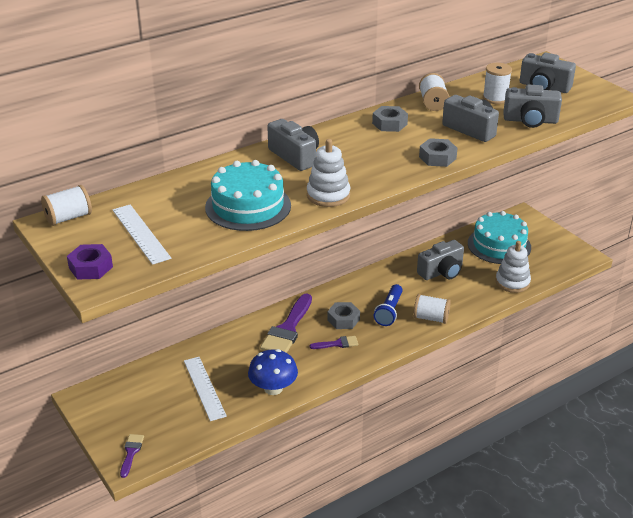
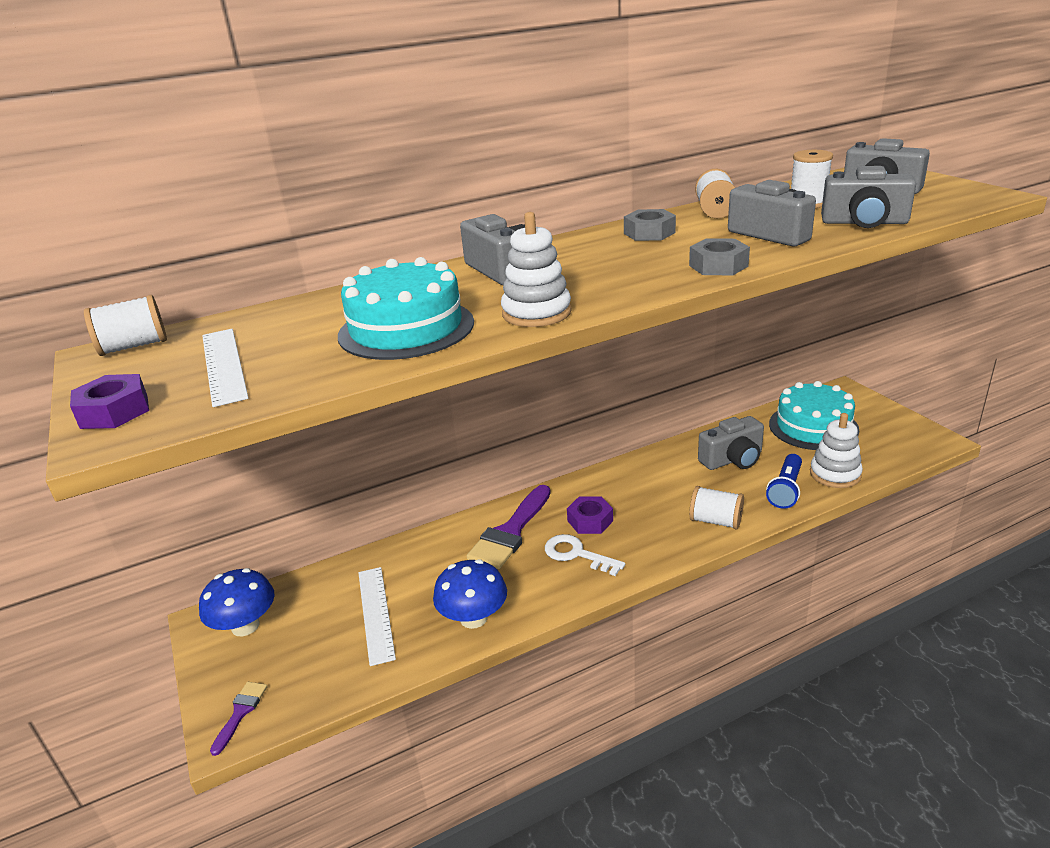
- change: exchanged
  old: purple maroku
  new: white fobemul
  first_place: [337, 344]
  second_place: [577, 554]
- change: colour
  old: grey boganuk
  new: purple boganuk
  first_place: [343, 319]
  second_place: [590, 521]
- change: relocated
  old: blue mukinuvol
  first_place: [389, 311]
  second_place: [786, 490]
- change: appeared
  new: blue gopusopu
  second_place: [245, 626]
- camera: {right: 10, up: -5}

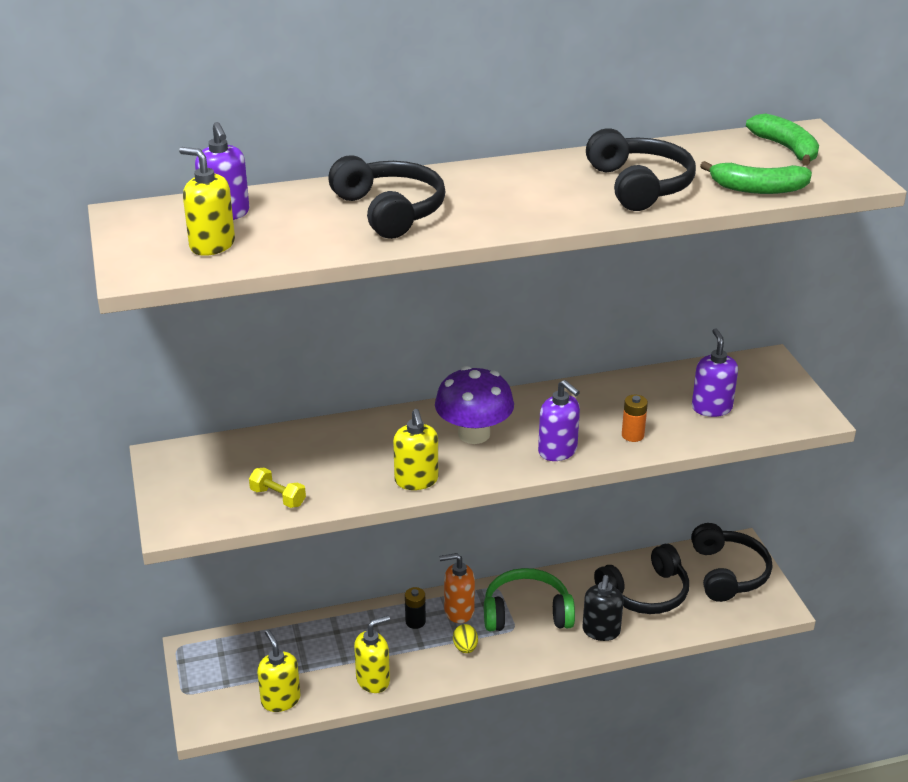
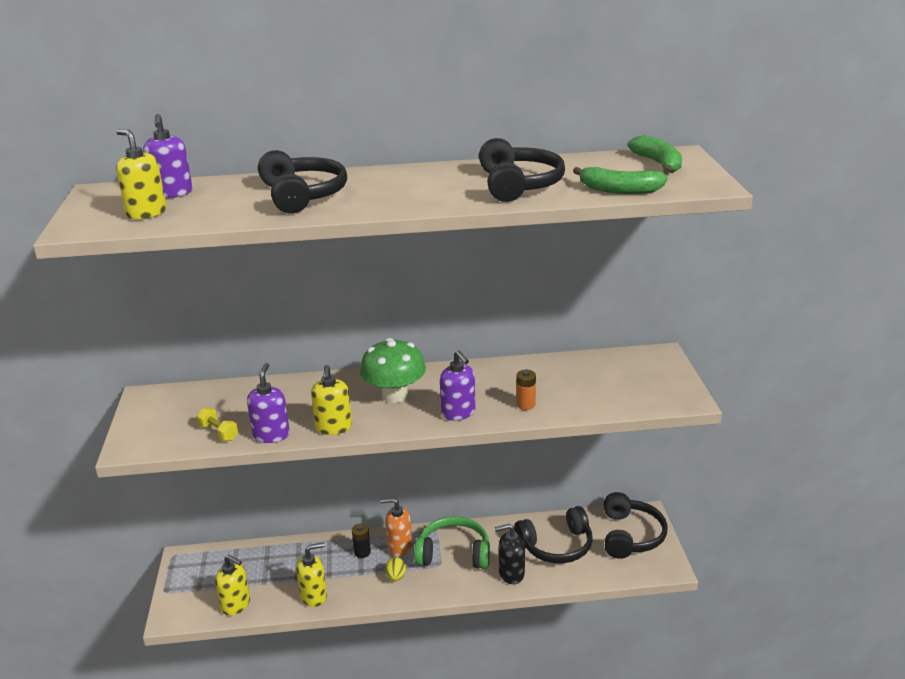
- change: spun
  old: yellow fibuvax
  first_place: [280, 700]
  second_place: [236, 605]
  degrees: 135
- change: colour
  old: purple gopusopu
  new: green gopusopu
  first_place: [474, 434]
  second_place: [394, 395]
- change: spun
  old: black fibuvax
  first_place: [601, 631]
  second_place: [511, 574]
  degrees: 60
- change: relocated
  old: purple fibuvax
  first_place: [711, 408]
  second_place: [271, 435]
- camera: {right: 10, up: -5}

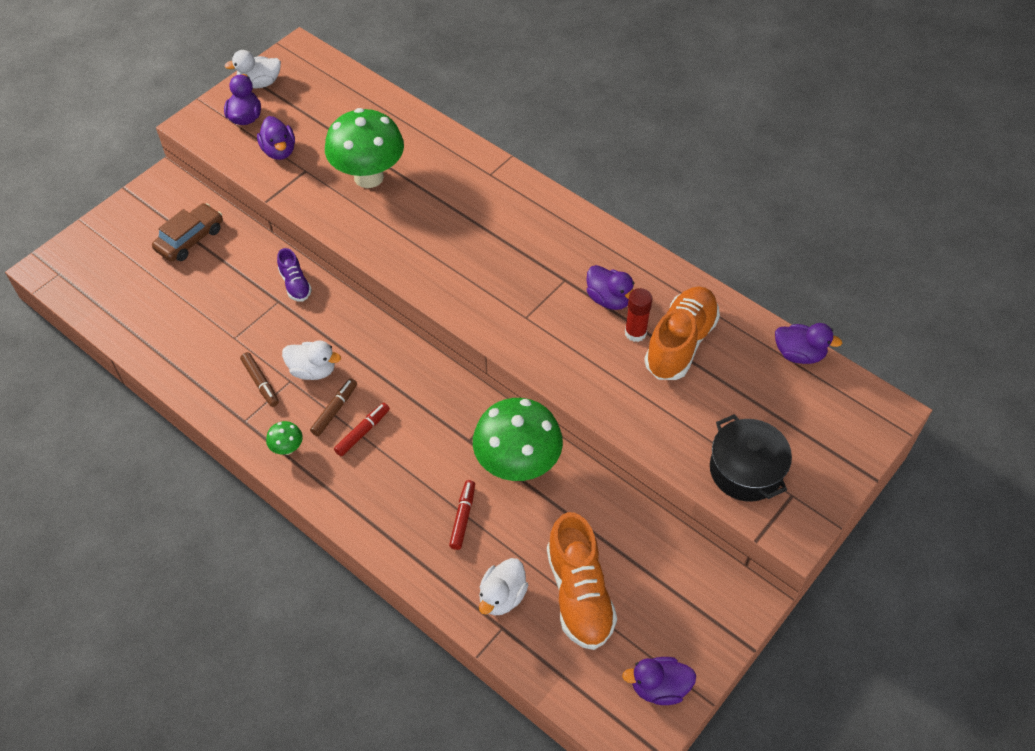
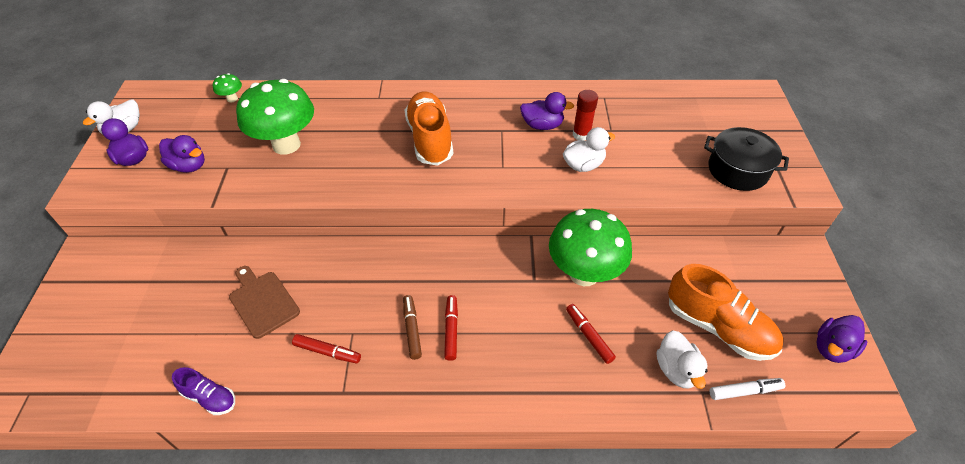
- change: missing
  old: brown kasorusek
  first_place: [190, 239]
- change: colour
  old: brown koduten
  new: red koduten
  first_place: [260, 383]
  second_place: [327, 352]
- change: relocated
  old: green gopusopu
  first_place: [287, 448]
  second_place: [232, 99]
- change: relocated
  old: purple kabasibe
  first_place: [295, 284]
  second_place: [210, 397]
- change: relocated
  old: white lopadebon
  first_place: [313, 370]
  second_place: [583, 165]
- change: relocated
  old: orange kabasibe
  first_place: [680, 343]
  second_place: [430, 139]
- change: missing
  old: purple lopadebon
  first_place: [799, 354]
- change: appeared
  new: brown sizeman
  second_place: [262, 301]
- change: appeared
  new: white koduten
  second_place: [744, 391]
- camera: {right: -40, up: -5}

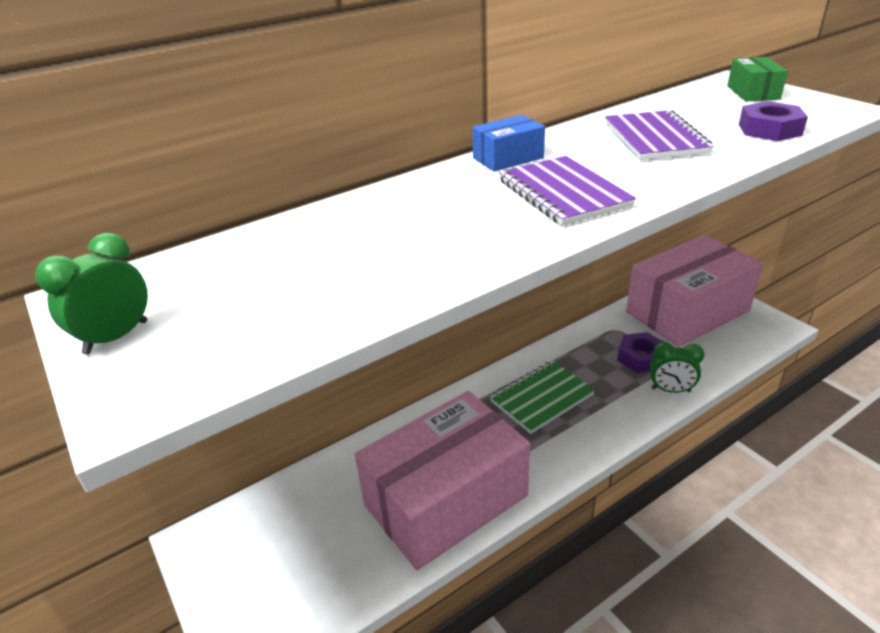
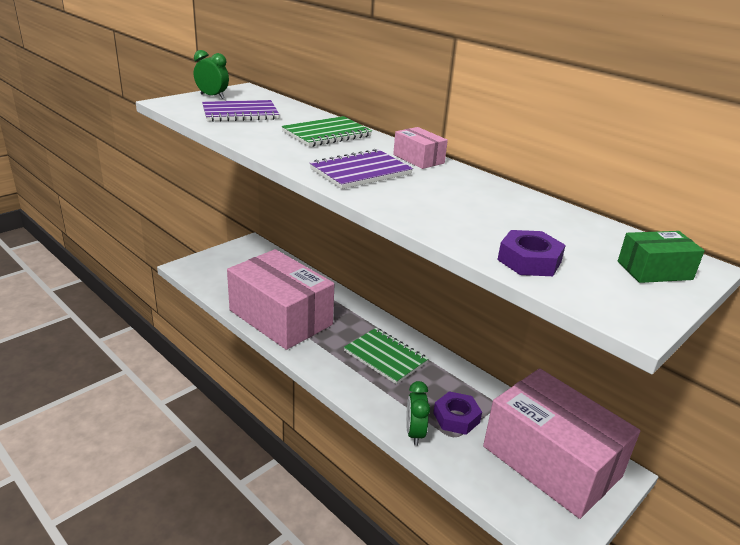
- change: colour
  old: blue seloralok
  new: pink seloralok
  first_place: [508, 158]
  second_place: [418, 159]
- change: relocated
  old: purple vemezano
  first_place: [655, 138]
  second_place: [240, 113]
- change: appeared
  new: green vemezano
  second_place: [327, 134]
- camera: {right: 75, up: -5}

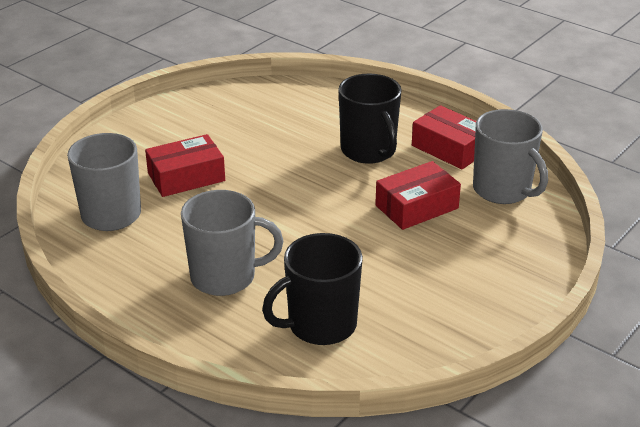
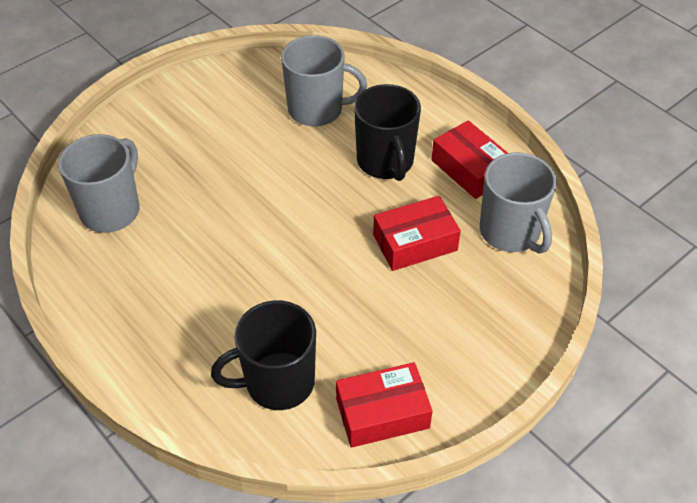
- change: relocated
  old: red seloralok
  first_place: [186, 177]
  second_place: [382, 413]
- change: relocated
  old: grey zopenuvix
  first_place: [225, 277]
  second_place: [317, 110]
- camera: {right: 10, up: 15}

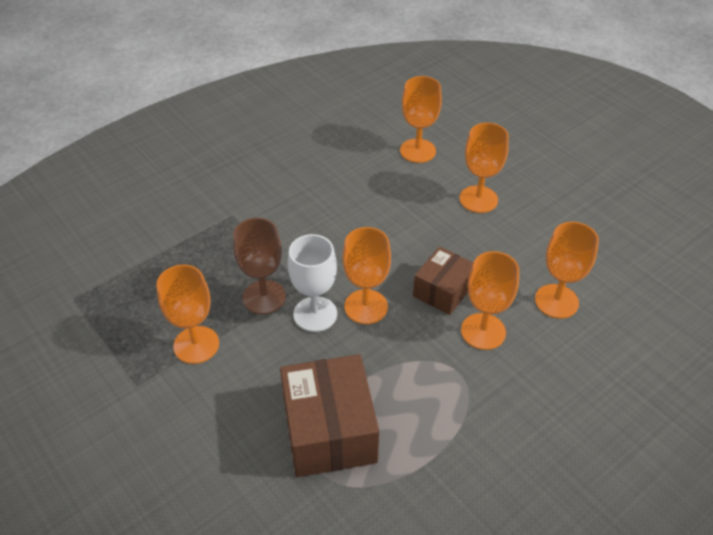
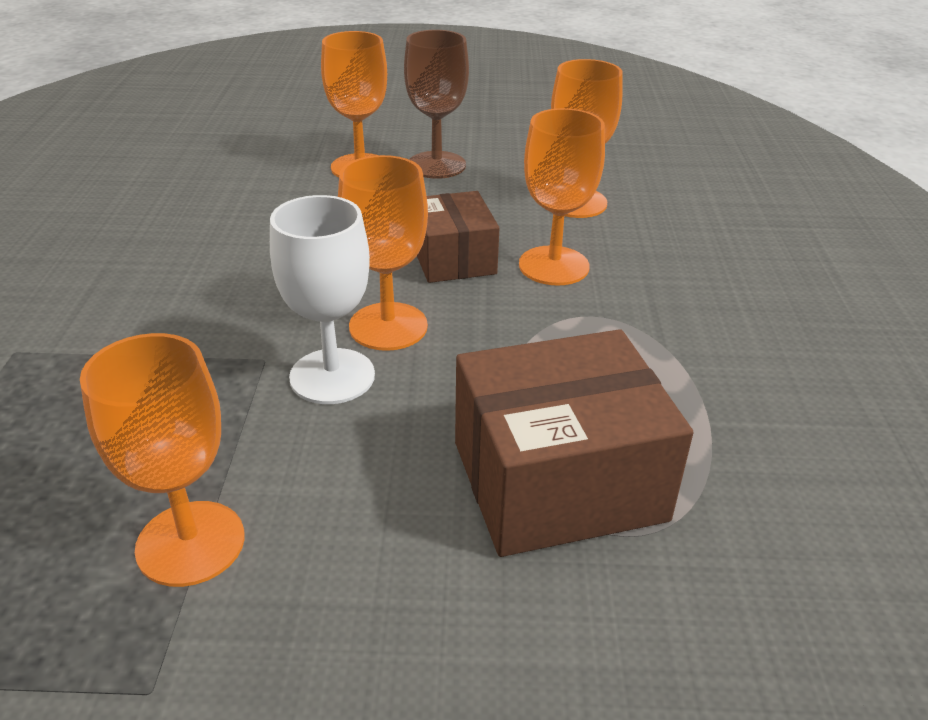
- change: relocated
  old: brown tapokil
  first_place: [264, 297]
  second_place: [436, 165]
- change: spun
  old: brown seloralok
  first_place: [329, 430]
  second_place: [558, 480]
  degrees: -45
- change: missing
  old: orange tapokil
  first_place: [418, 151]
- camera: {right: -50, up: -10}

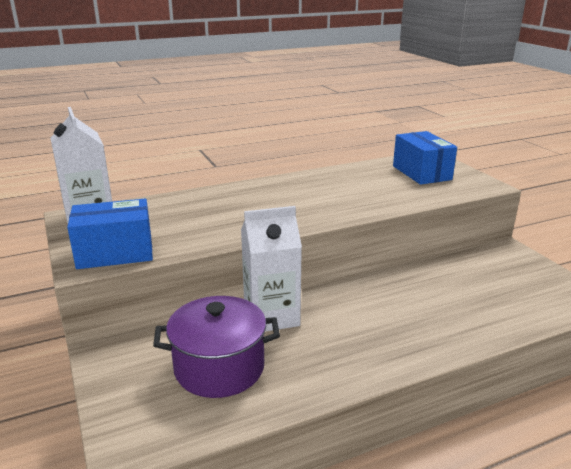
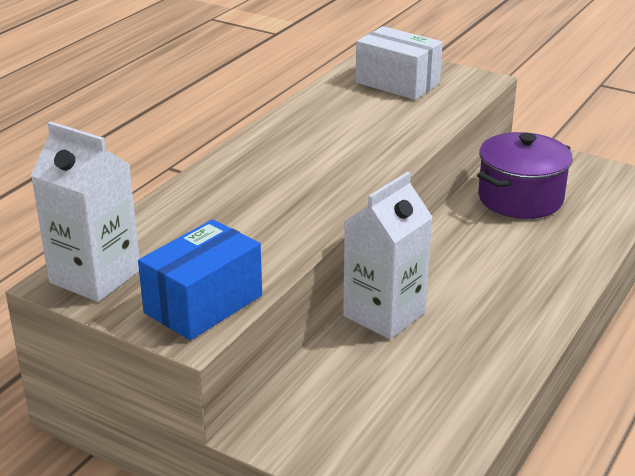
- change: relocated
  old: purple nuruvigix
  first_place: [219, 368]
  second_place: [520, 198]
- change: colour
  old: blue seloralok
  new: white seloralok
  first_place: [421, 173]
  second_place: [397, 83]
- camera: {right: -35, up: 5}

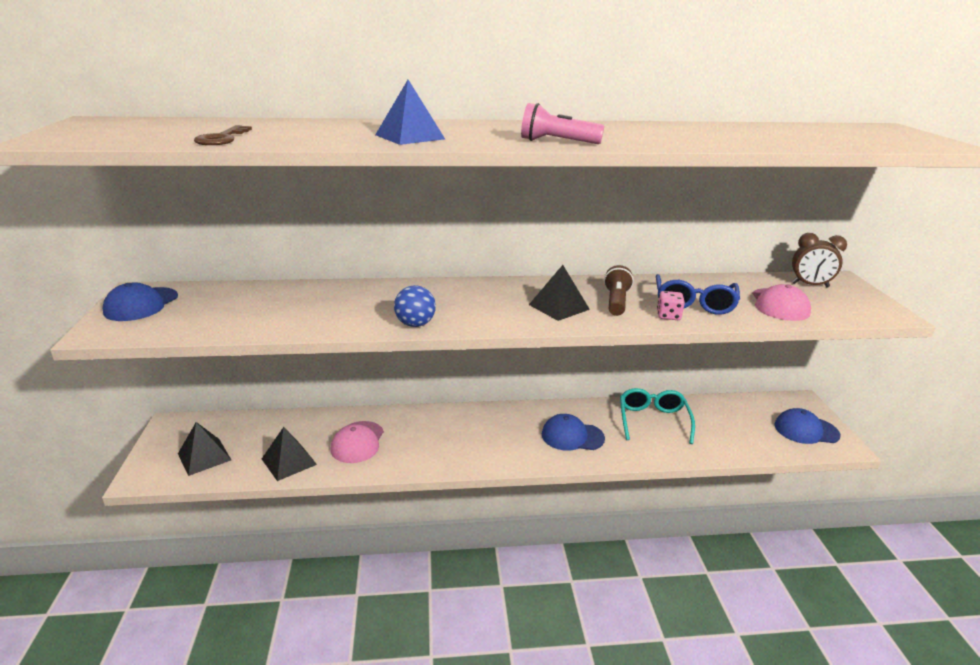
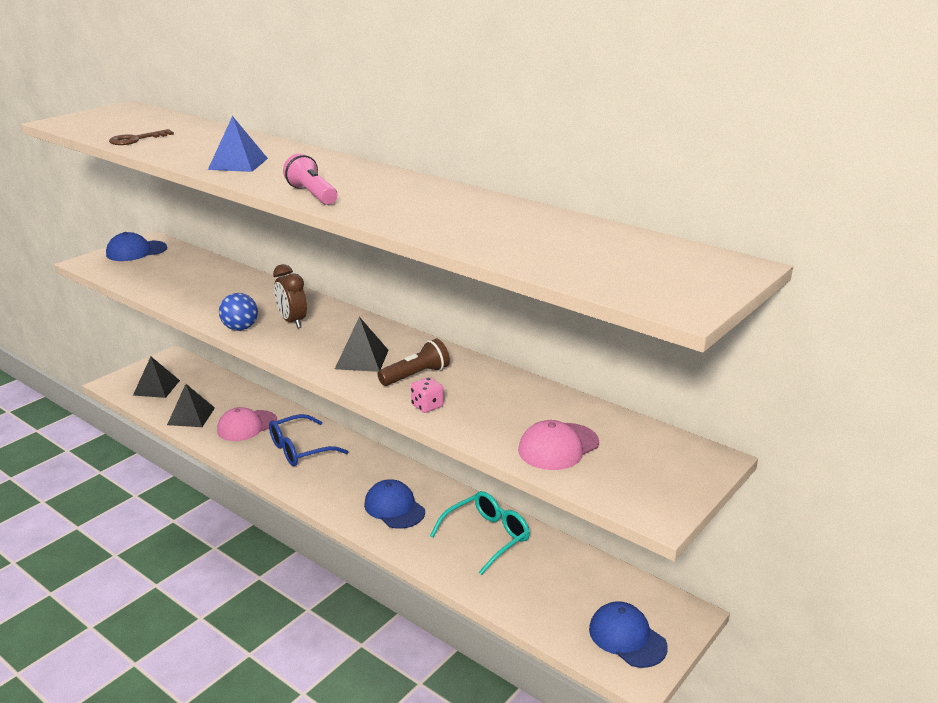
- change: relocated
  old: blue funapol
  first_place: [694, 303]
  second_place: [300, 449]
- change: relocated
  old: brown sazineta
  first_place: [810, 285]
  second_place: [292, 322]
- camera: {right: 45, up: 0}

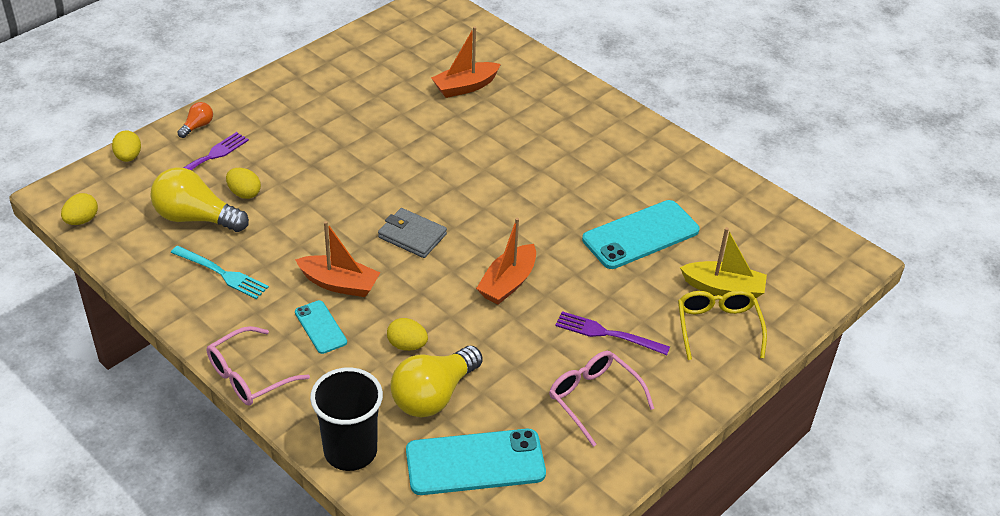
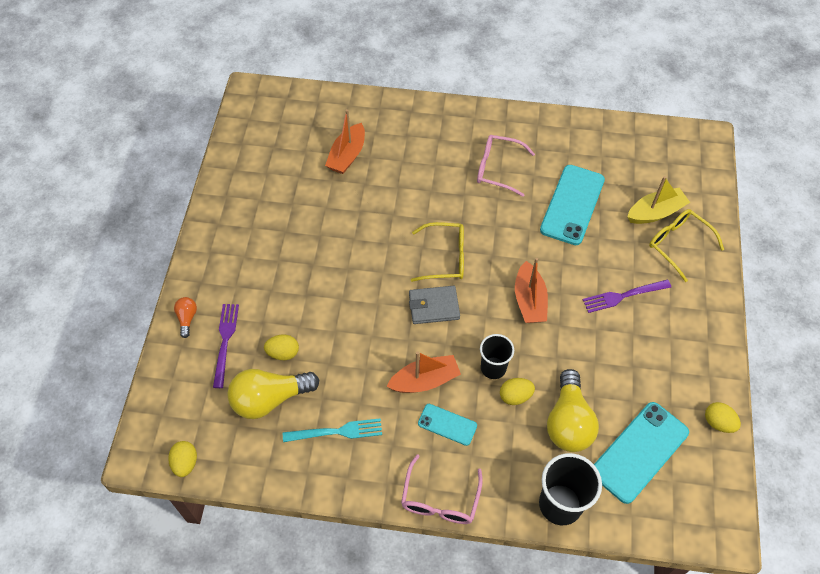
- change: relocated
  old: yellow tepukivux
  first_place: [128, 157]
  second_place: [718, 423]
- change: relocated
  old: pink funapol
  first_place: [593, 398]
  second_place: [497, 169]
- change: appeared
  new: yellow funapol
  second_place: [445, 257]
- change: appeared
  new: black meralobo
  second_place: [493, 368]
- camera: {right: -35, up: 15}

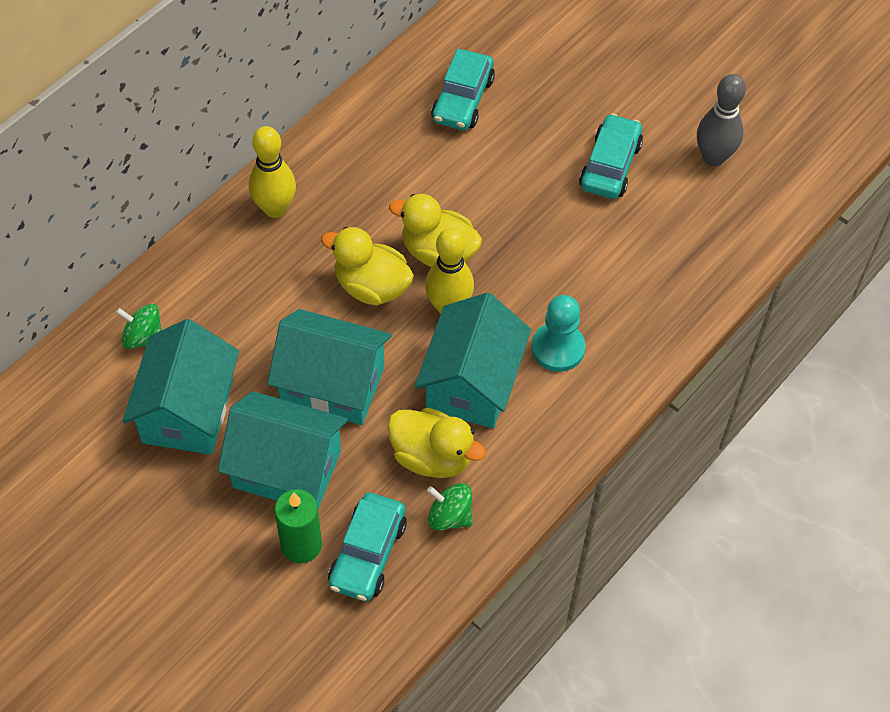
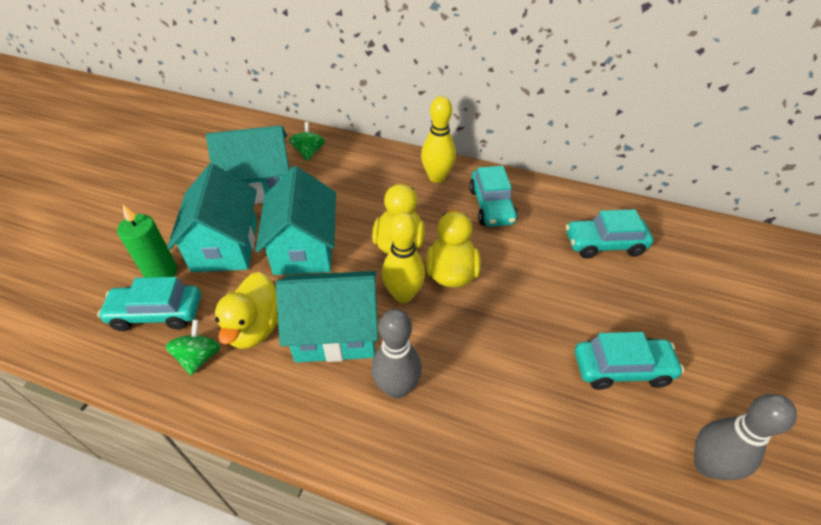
- change: exchanged
  old: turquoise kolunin
  new: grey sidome
  first_place: [558, 348]
  second_place: [397, 387]
- change: appeared
  new: turquoise kasorusek
  second_place: [491, 206]
- camera: {right: 70, up: -10}

